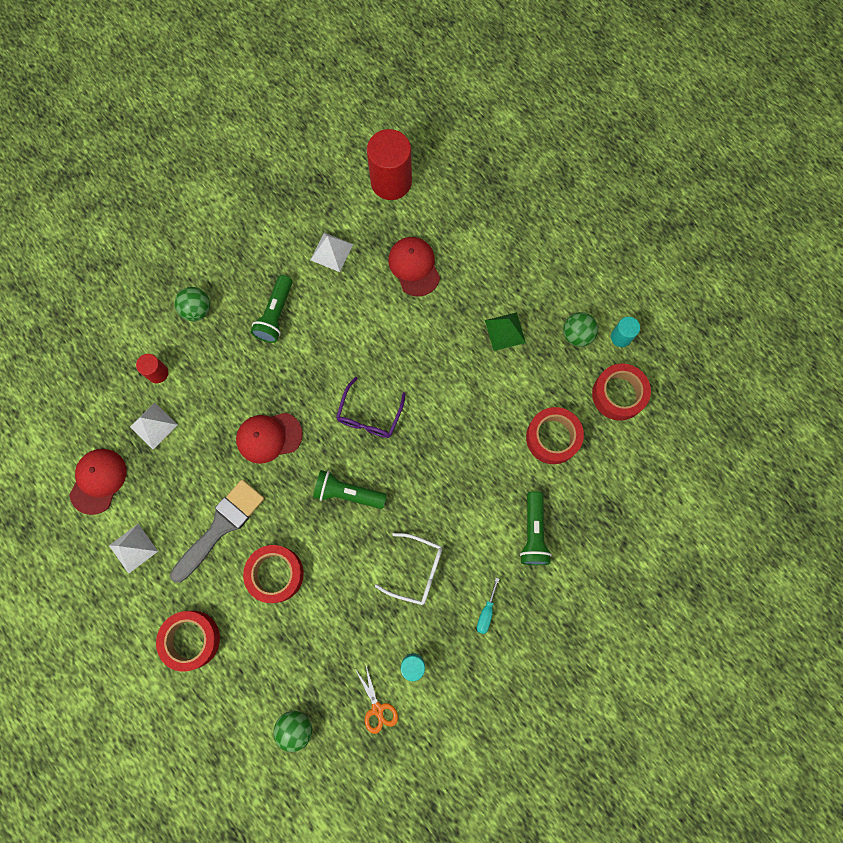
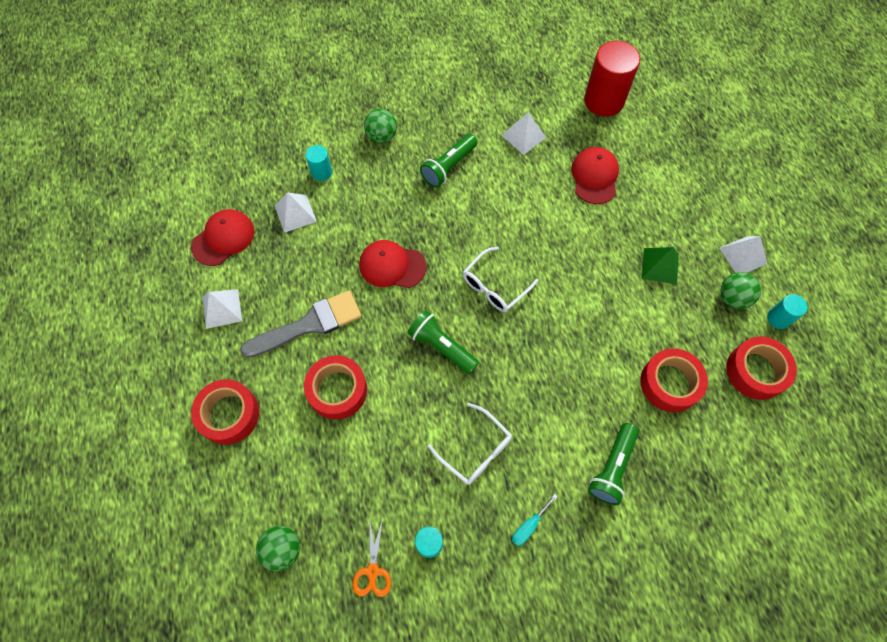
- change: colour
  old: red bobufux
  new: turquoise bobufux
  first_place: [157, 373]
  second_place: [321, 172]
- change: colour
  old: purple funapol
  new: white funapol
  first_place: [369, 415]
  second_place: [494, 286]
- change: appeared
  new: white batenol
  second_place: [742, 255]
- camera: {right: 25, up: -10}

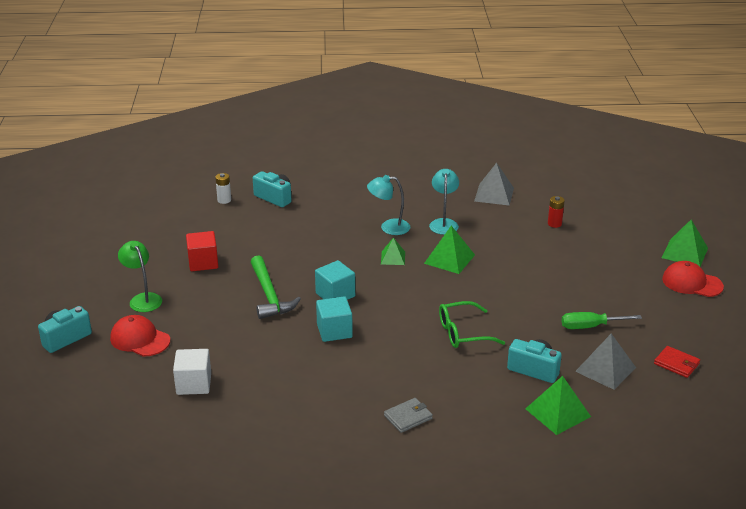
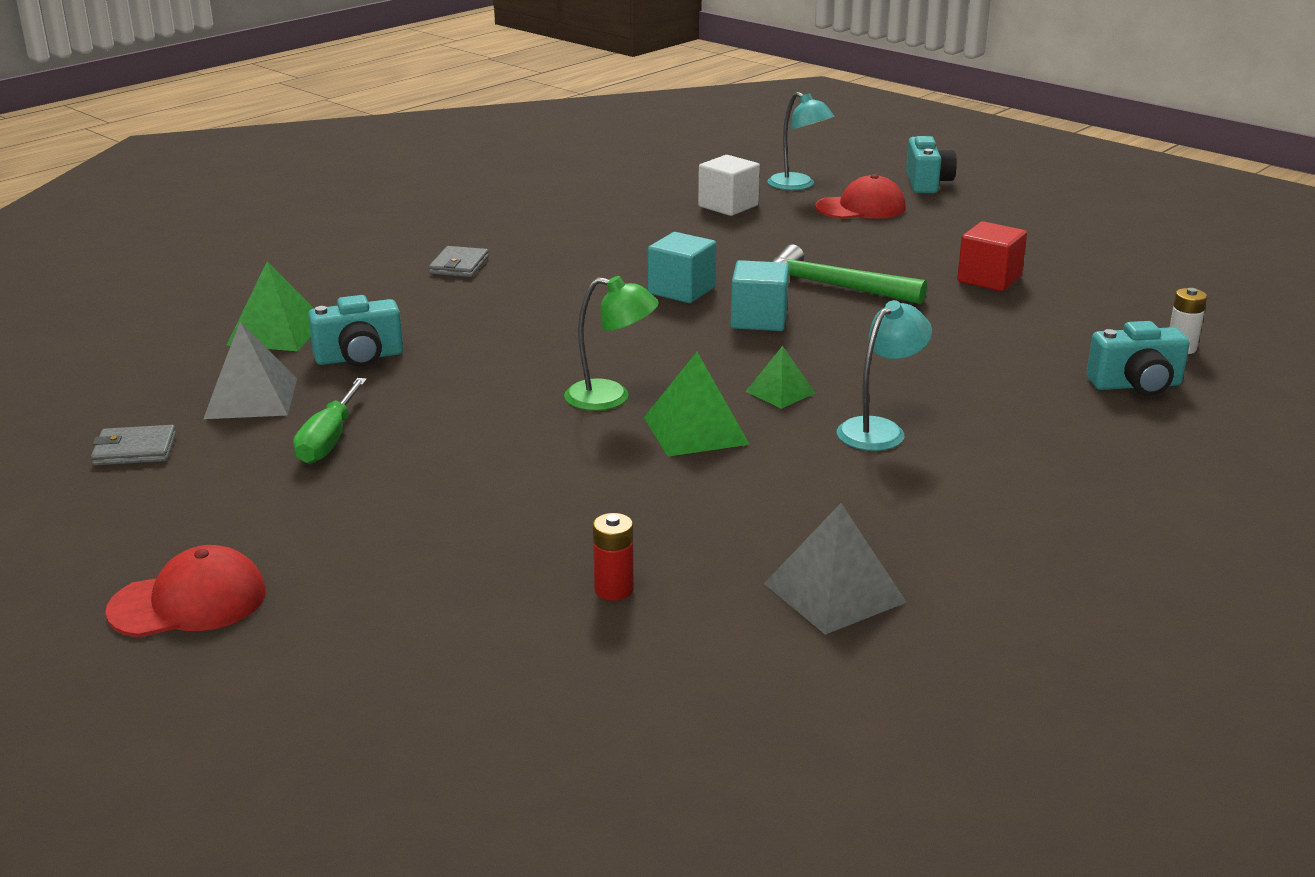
- change: relocated
  old: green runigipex
  first_place: [143, 299]
  second_place: [610, 398]
- change: relocated
  old: turquoise runigipex
  first_place: [444, 223]
  second_place: [798, 185]
- change: missing
  old: green funapol
  first_place: [463, 333]
- change: spun
  old: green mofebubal
  first_place: [591, 326]
  second_place: [329, 440]
  degrees: 150
- change: colour
  old: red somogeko
  new: grey somogeko
  first_place: [676, 364]
  second_place: [135, 450]
- change: missing
  old: green batenol
  first_place: [685, 253]
- camera: {right: 135, up: -5}

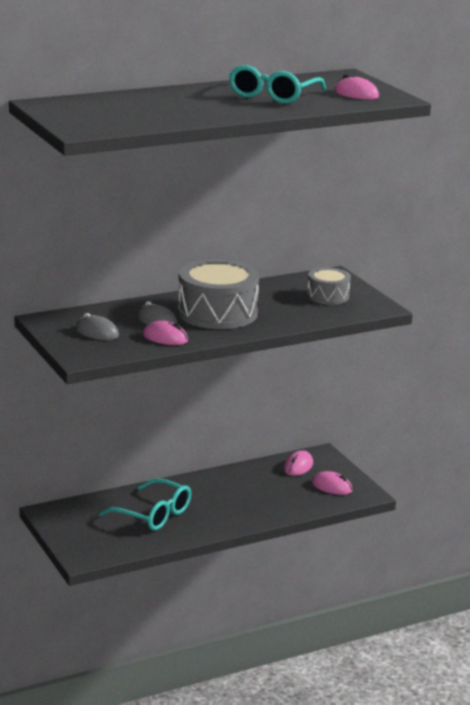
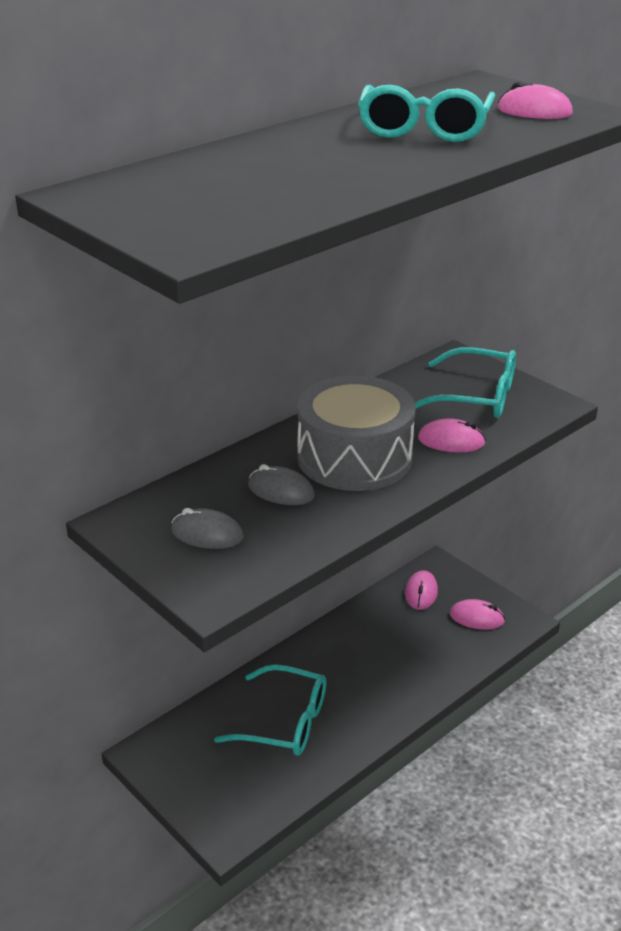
- change: relocated
  old: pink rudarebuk
  first_place: [165, 338]
  second_place: [451, 441]
- change: exchanged
  old: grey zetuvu
  new: turquoise funapol
  first_place: [328, 296]
  second_place: [475, 396]
- camera: {right: -15, up: 10}

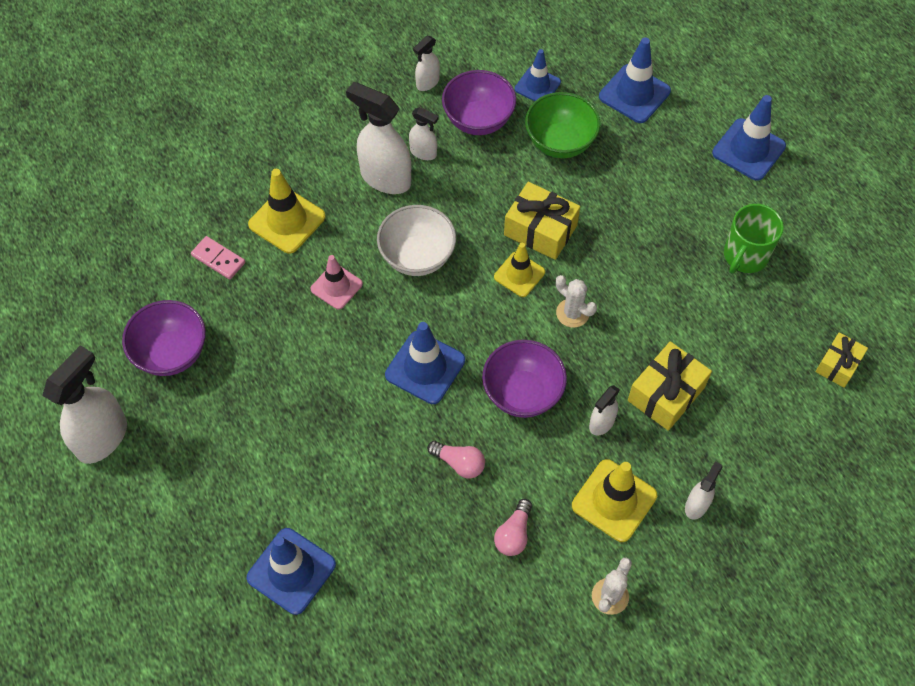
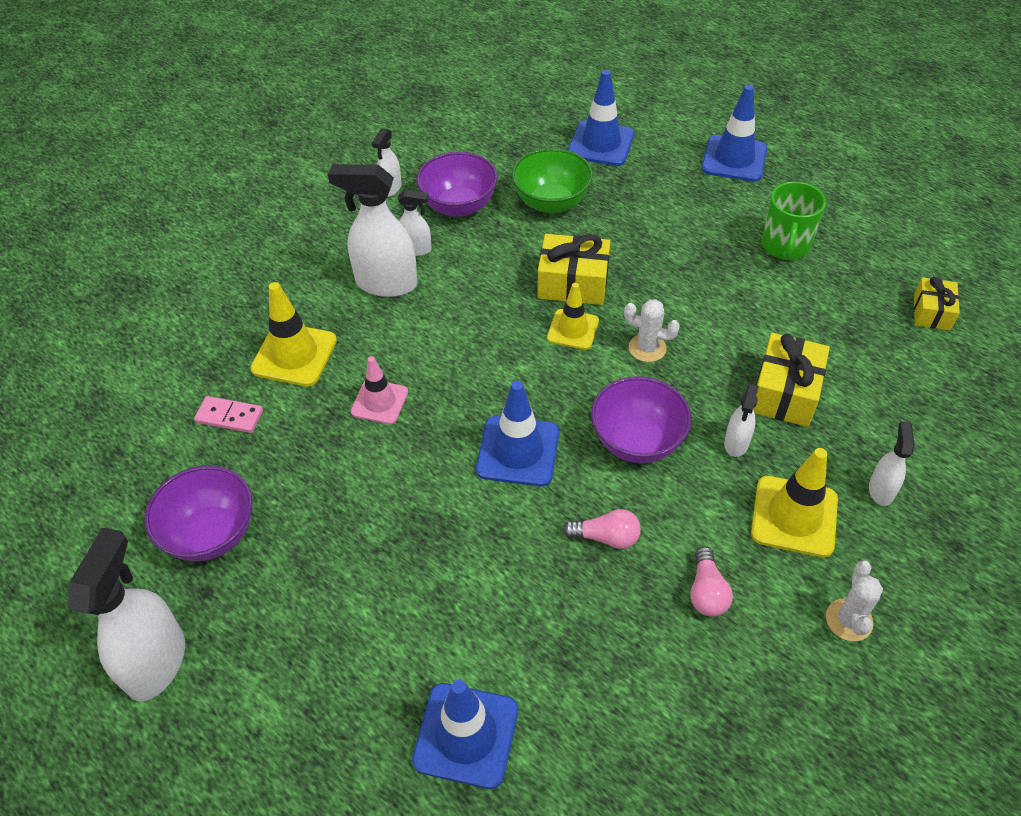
- change: missing
  old: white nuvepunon
  first_place: [417, 256]
- change: missing
  old: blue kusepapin
  first_place: [537, 85]
- camera: {right: -20, up: -10}

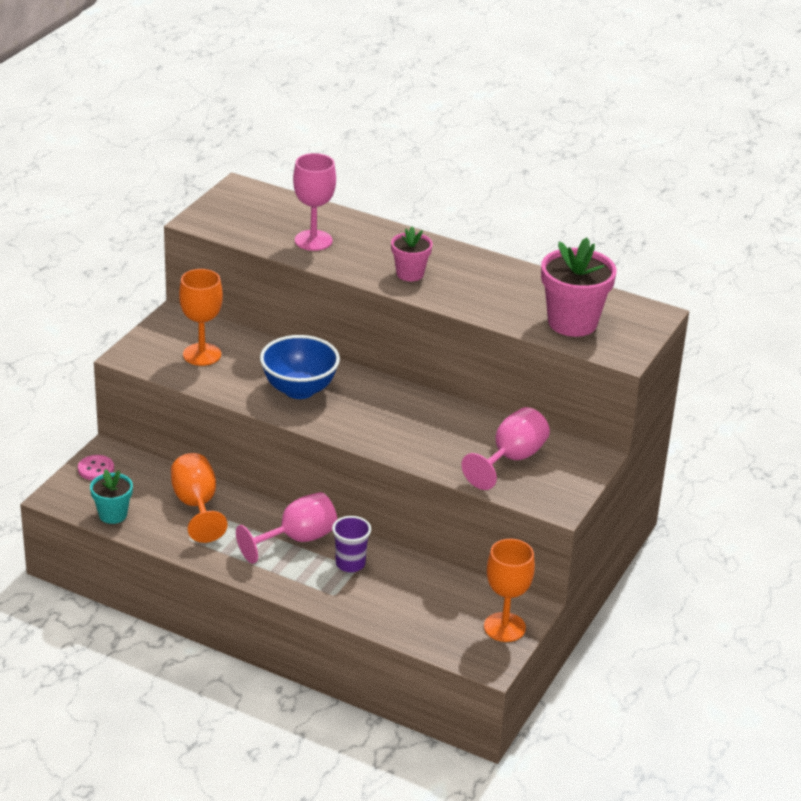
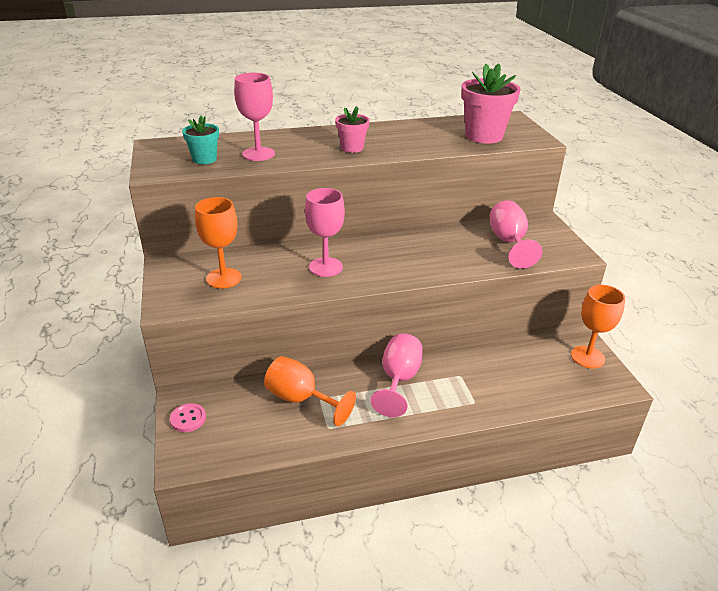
- change: relocated
  old: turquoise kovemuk
  first_place: [113, 514]
  second_place: [204, 159]
- change: exchanged
  old: blue nuvepunon
  new: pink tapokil
  first_place: [299, 389]
  second_place: [325, 267]
- change: missing
  old: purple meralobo
  first_place: [350, 564]
- camera: {right: -40, up: 0}

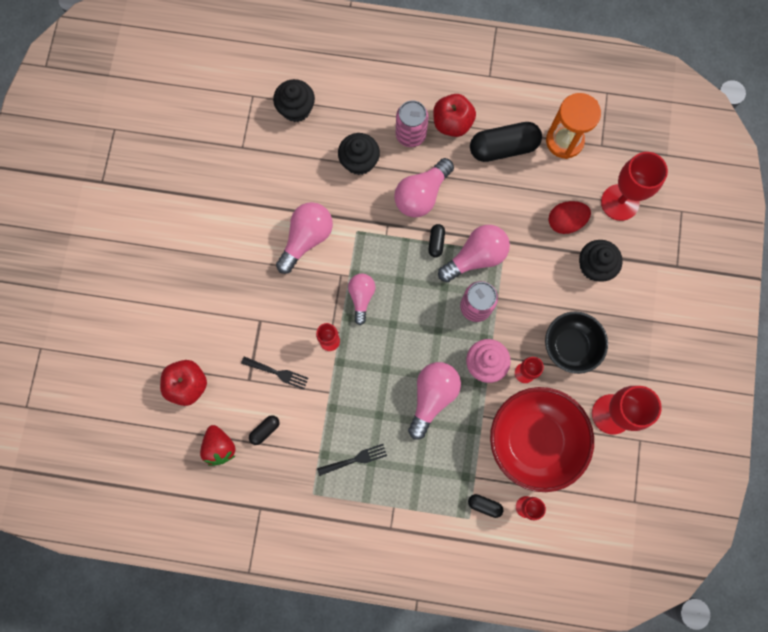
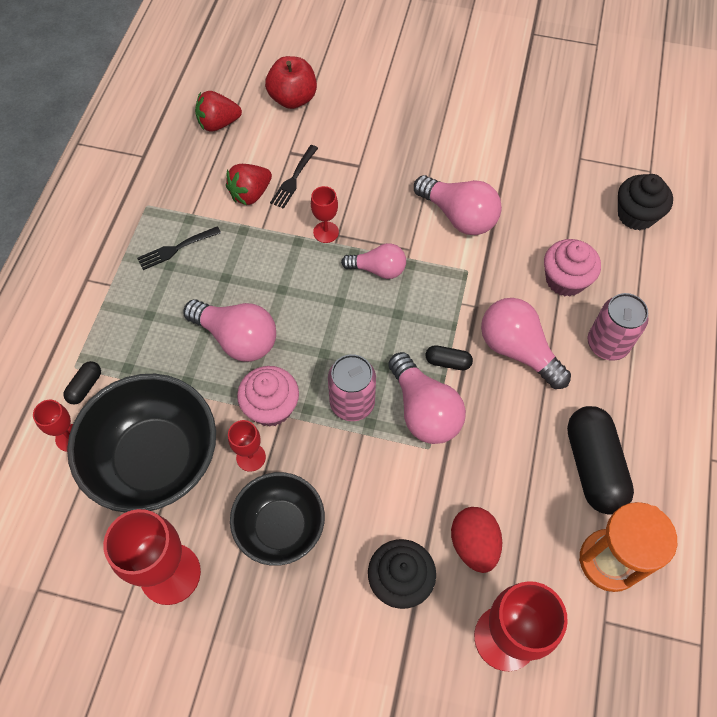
- change: missing
  old: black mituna
  first_place: [265, 430]
- change: spun
  old: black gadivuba
  first_place: [355, 459]
  second_place: [176, 248]
  degrees: 75
- change: colour
  old: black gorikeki
  new: pink gorikeki
  first_place: [359, 161]
  second_place: [565, 280]
- change: missing
  old: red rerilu
  first_place: [452, 123]
- change: colour
  old: red nuvepunon
  new: black nuvepunon
  first_place: [534, 440]
  second_place: [155, 459]
- change: appeared
  new: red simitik
  second_place: [250, 194]
- camera: {right: 95, up: -15}

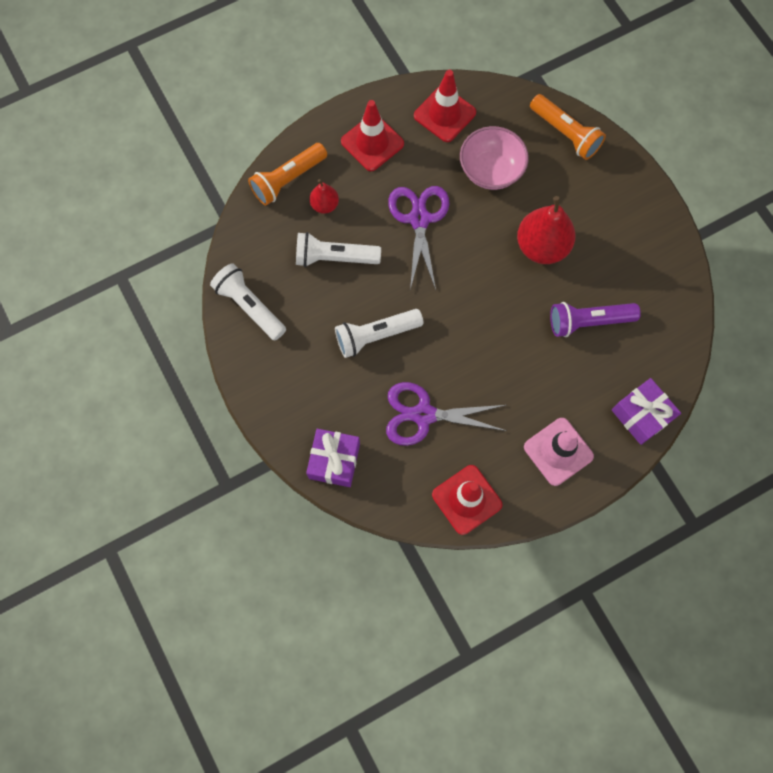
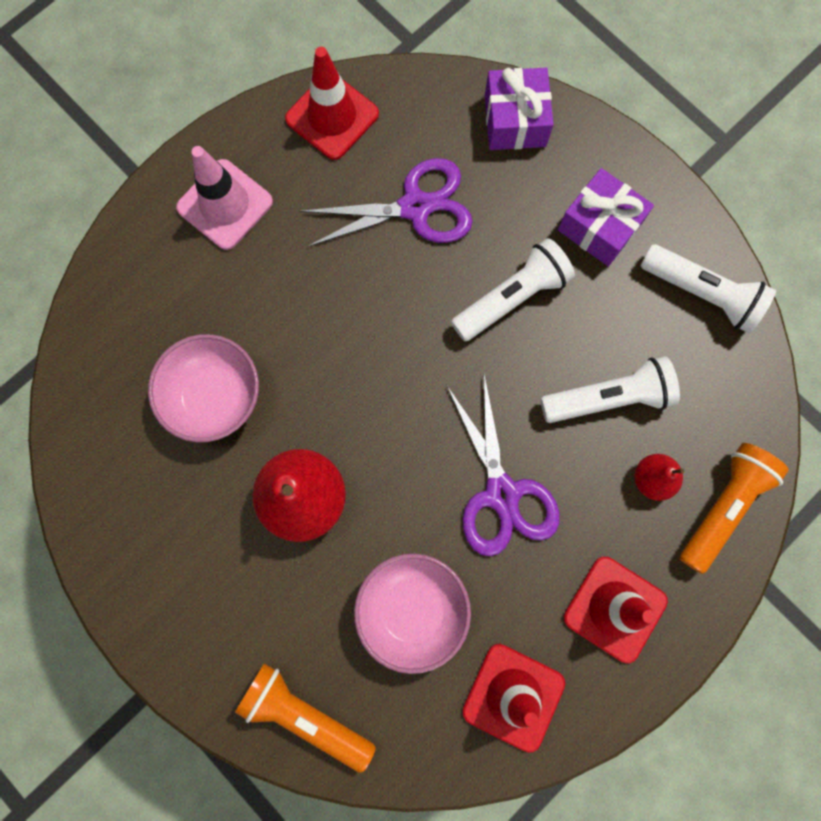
- change: exchanged
  old: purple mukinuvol
  new: pink nuvepunon
  first_place: [588, 321]
  second_place: [214, 396]
- change: relocated
  old: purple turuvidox
  first_place: [641, 415]
  second_place: [599, 226]
- camera: {right: 165, up: 5}

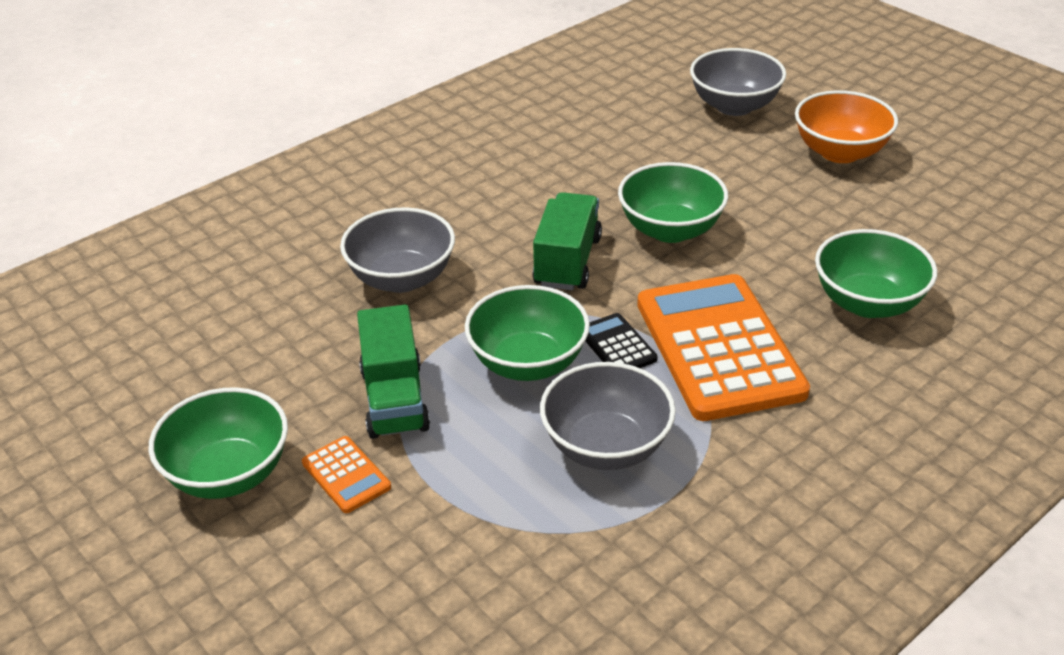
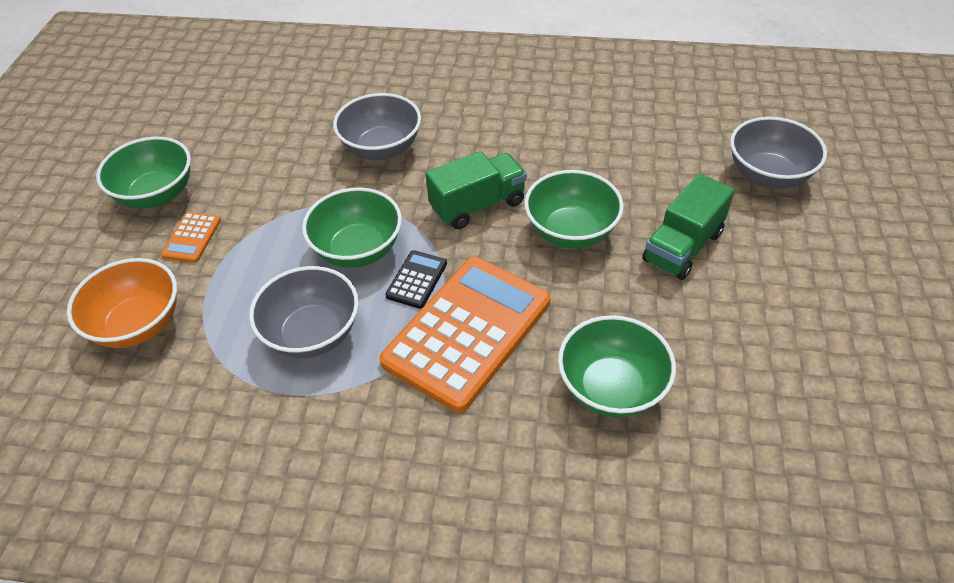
- change: relocated
  old: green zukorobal
  first_place: [394, 399]
  second_place: [682, 247]
- change: relocated
  old: orange nuvepunon
  first_place: [840, 152]
  second_place: [138, 324]
- camera: {right: 50, up: 10}

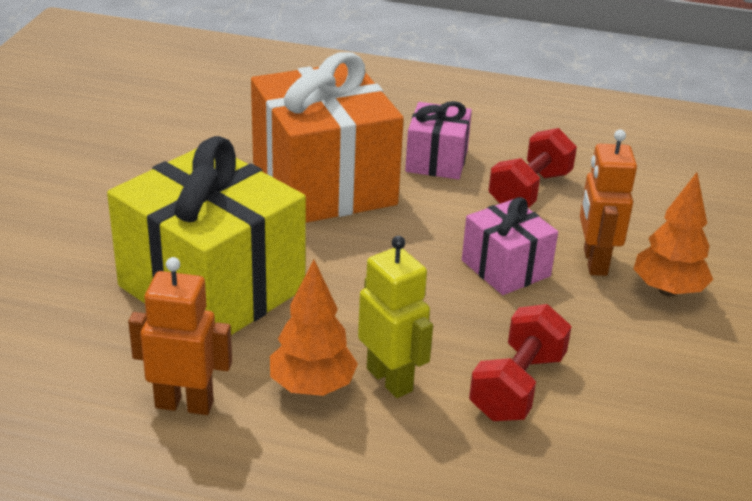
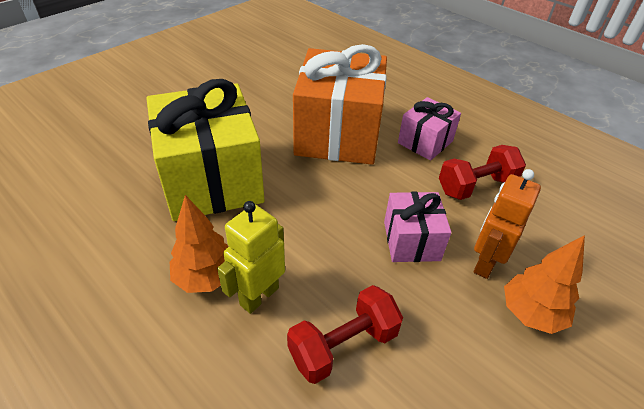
- change: missing
  old: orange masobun
  first_place: [184, 404]
- change: spun
  old: yellow masobun
  first_place: [390, 379]
  second_place: [259, 296]
  degrees: -135
- camera: {right: 30, up: 10}

